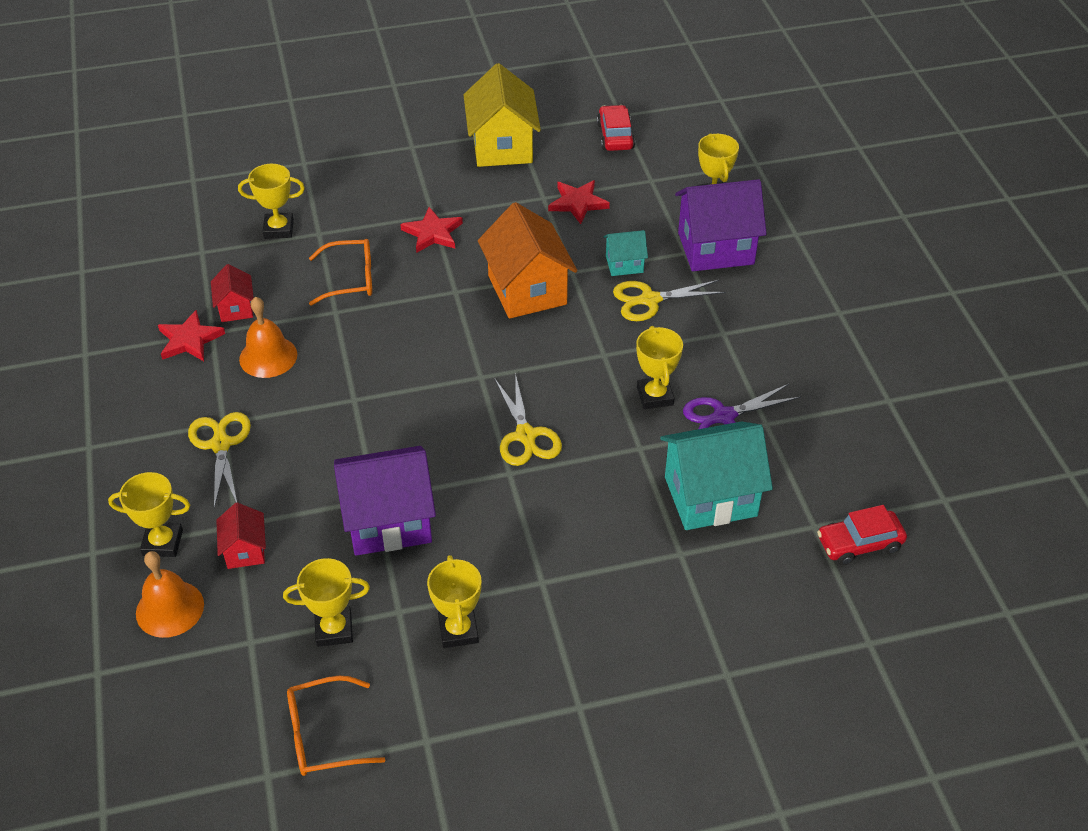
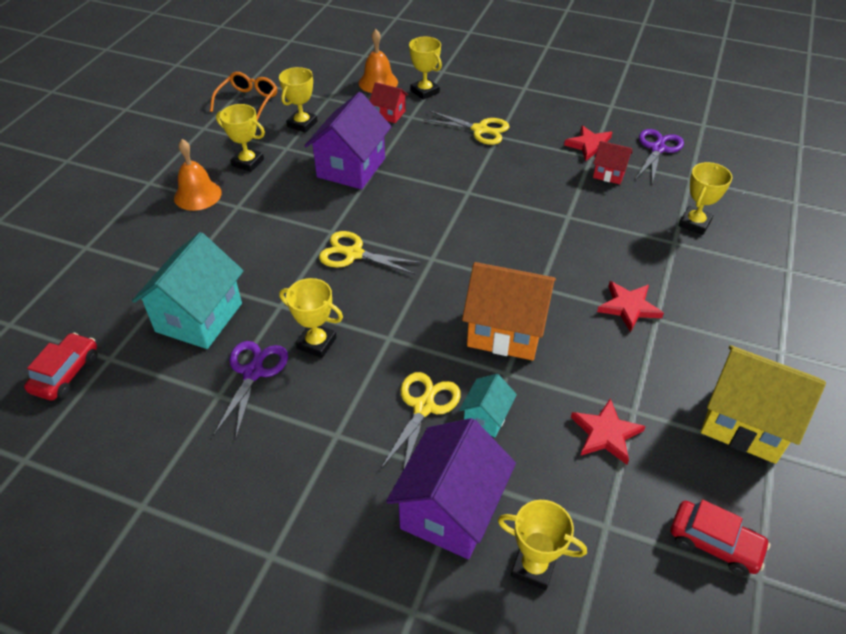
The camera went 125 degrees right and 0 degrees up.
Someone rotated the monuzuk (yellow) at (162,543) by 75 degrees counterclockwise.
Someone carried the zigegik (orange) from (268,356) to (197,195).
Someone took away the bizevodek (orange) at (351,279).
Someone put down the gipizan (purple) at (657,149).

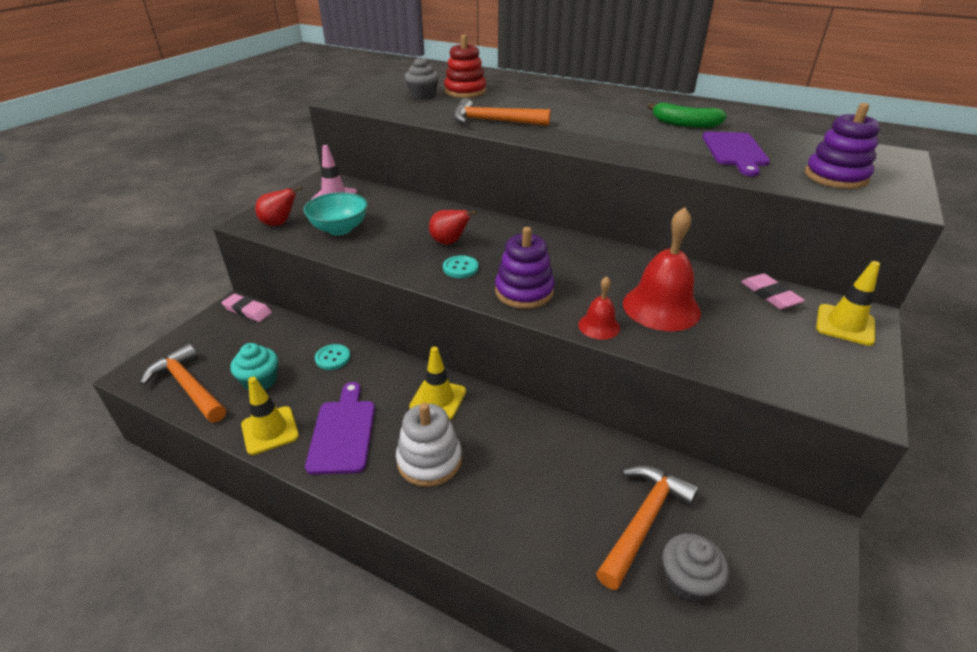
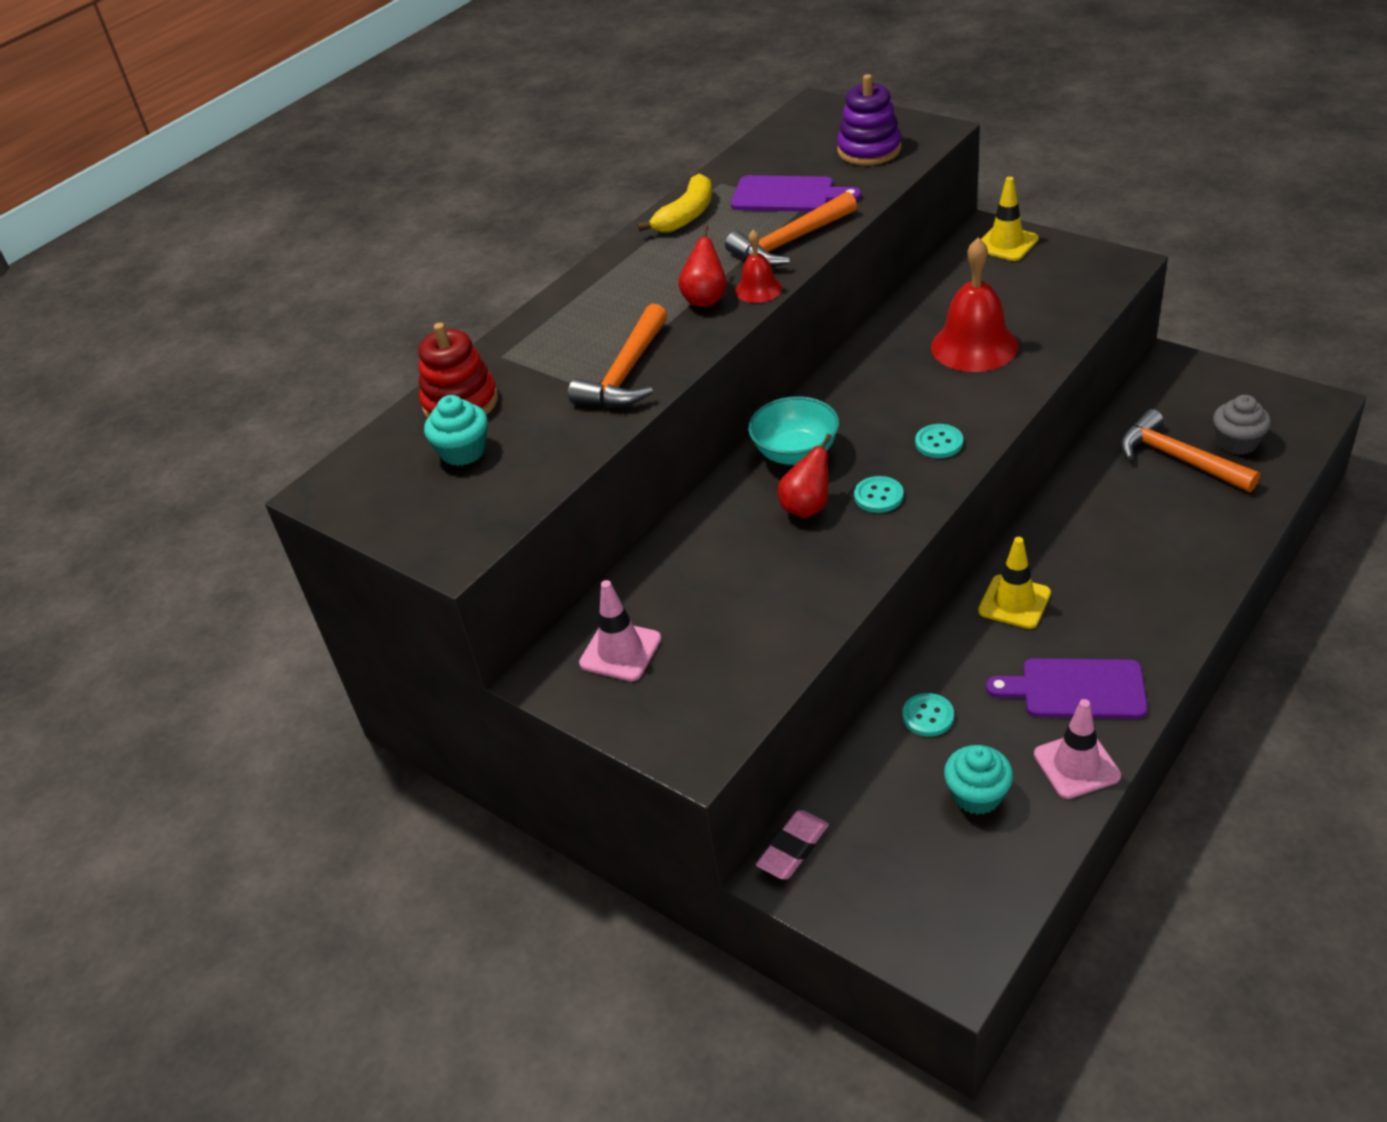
The camera went 75 degrees left and 5 degrees up.
Someone carried the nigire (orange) from (188,386) to (789,242).
Someone repainted the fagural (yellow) at (270,430), which became the fagural (pink) at (1076,765).
Someone carried the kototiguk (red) from (279,223) to (705,299).
Someone carried the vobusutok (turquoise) from (339,229) to (795,453).
Someone took away the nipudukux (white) at (429,460).
Someone repainted the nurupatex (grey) at (423,95), which became the nurupatex (turquoise) at (463,451).
Someone swapped the nipudukux (purple) at (524,292) for the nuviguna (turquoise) at (939,443).
Someone carried the zigegik (red) from (599,326) to (758,289).
Someone repainted the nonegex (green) at (685,124), which became the nonegex (yellow) at (686,215).
Someone took away the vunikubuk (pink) at (770,295).

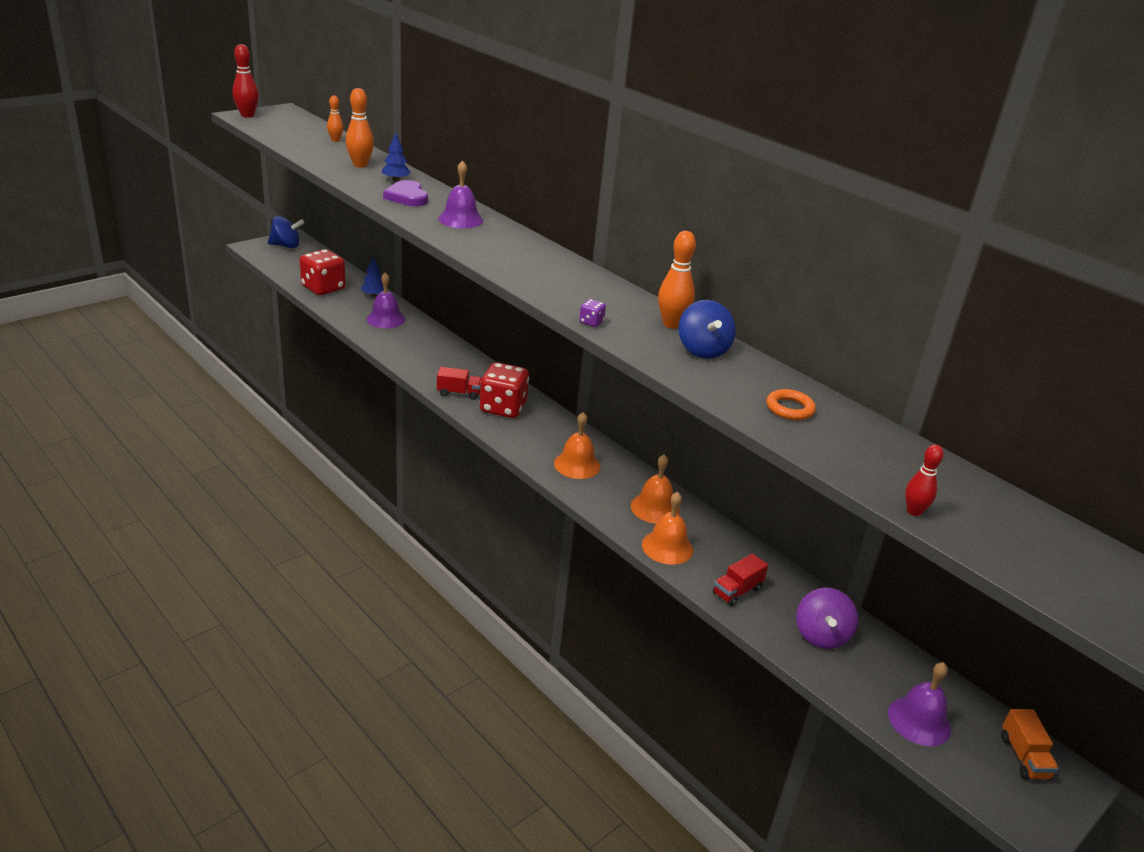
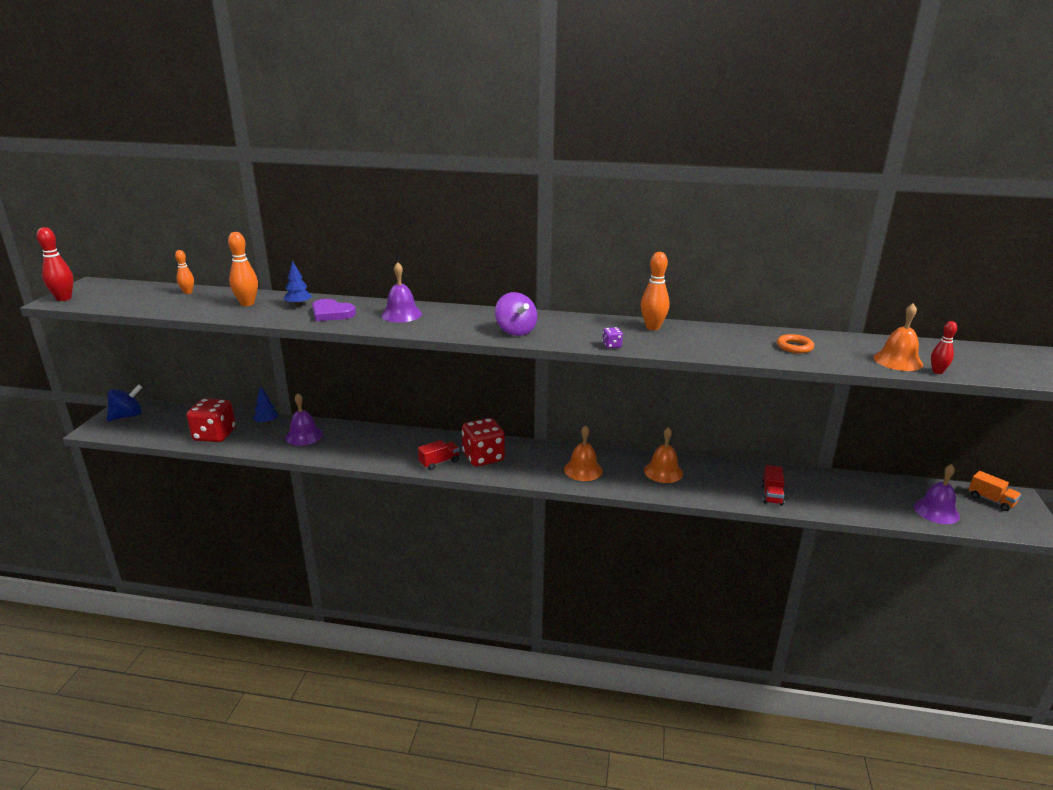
The camera went 35 degrees left and 5 degrees down.
Someone carried the zigegik (orange) from (667,547) to (898,361).
Someone took away the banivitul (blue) at (702,350).
Someone carried the banivitul (purple) from (821,635) to (515,331).

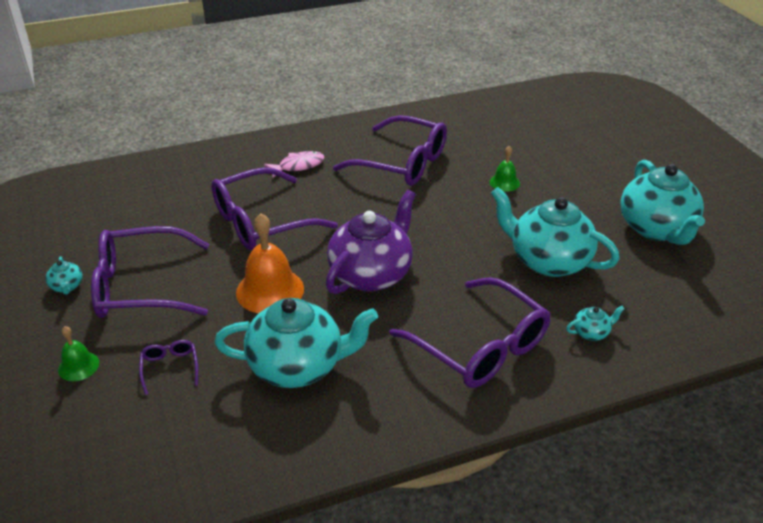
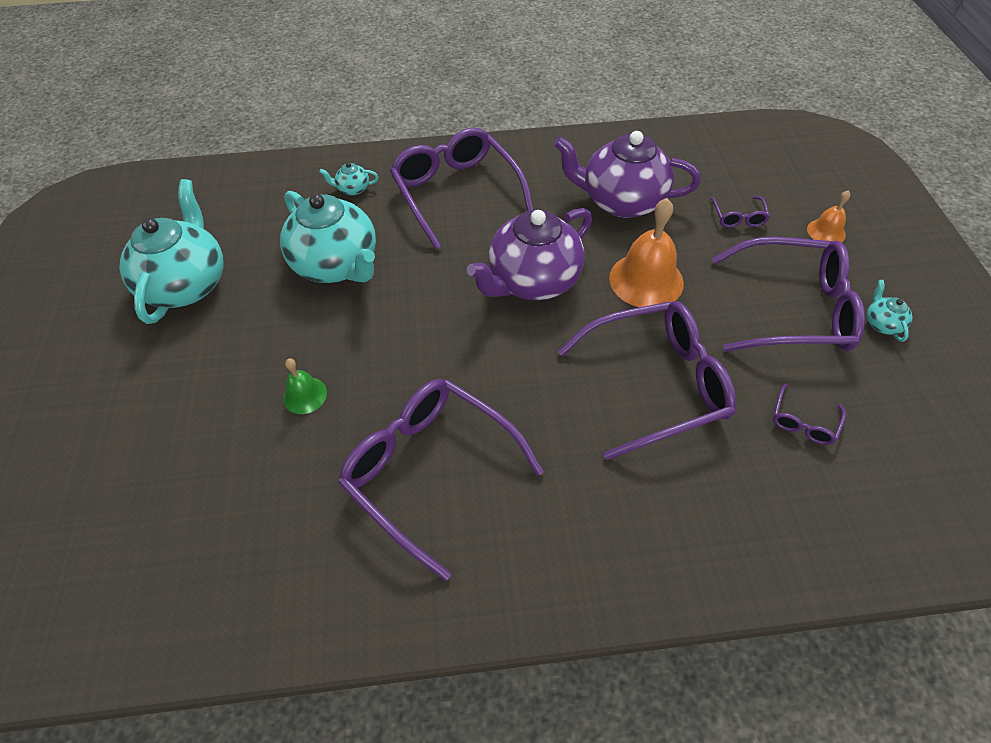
The camera went 165 degrees left and 15 degrees up.
Someone repainted the zigegik (green) at (78,366), which became the zigegik (orange) at (826,232).
Someone repainted the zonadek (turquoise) at (298,366), which became the zonadek (purple) at (621,201).
Someone took away the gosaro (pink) at (298,166).
Someone put down the bizevodek (purple) at (803,422).

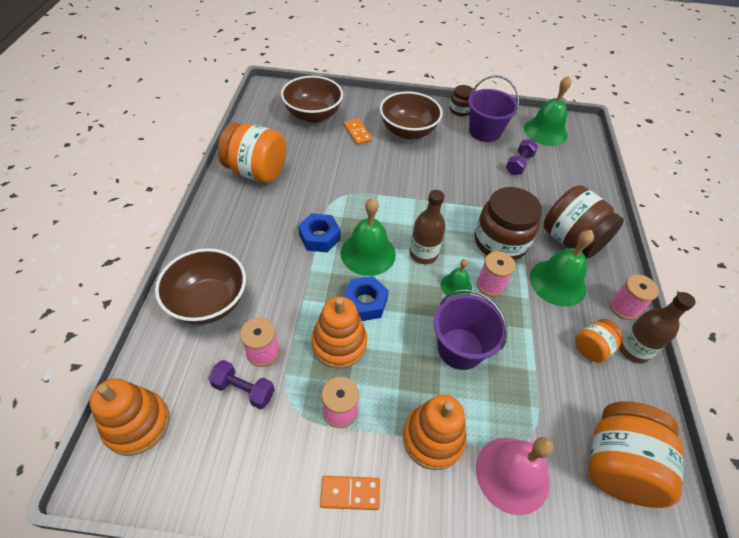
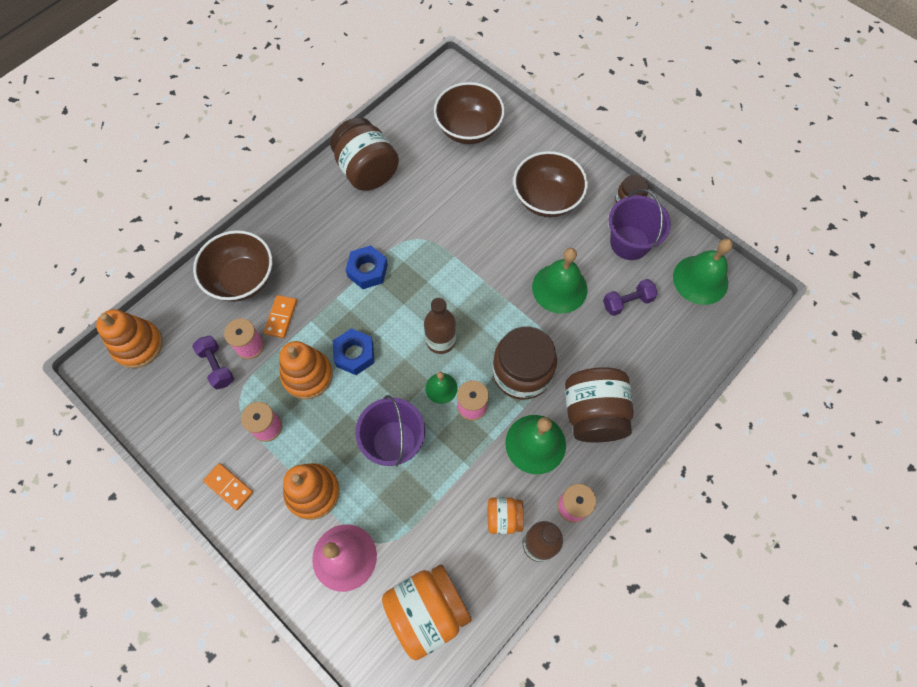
The camera went 40 degrees right and 15 degrees up.
Someone repainted the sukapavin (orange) at (256,172), which became the sukapavin (brown) at (367,171).
Someone carried the zigegik (green) from (368,253) to (559,288).
Someone carried the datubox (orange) from (357,133) to (281,317).

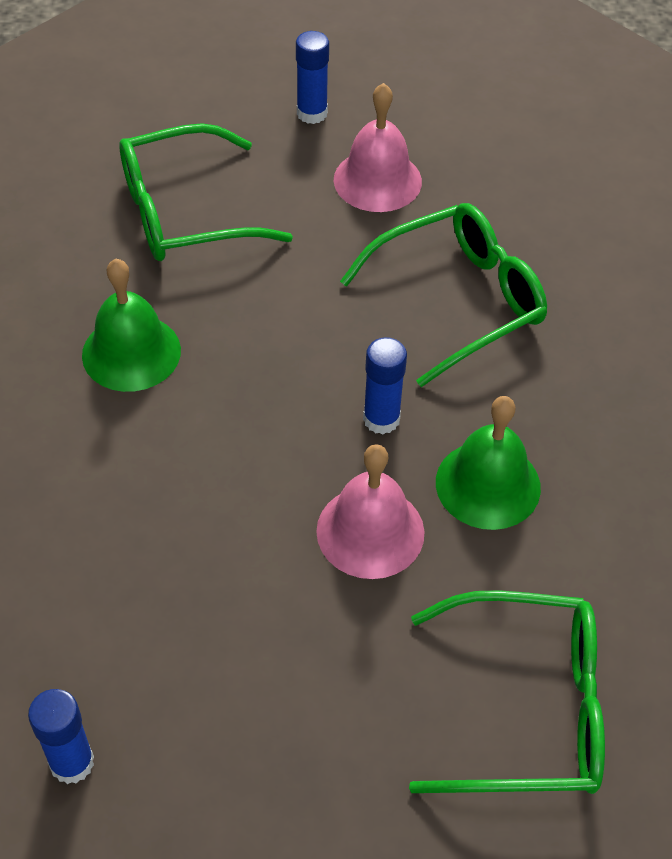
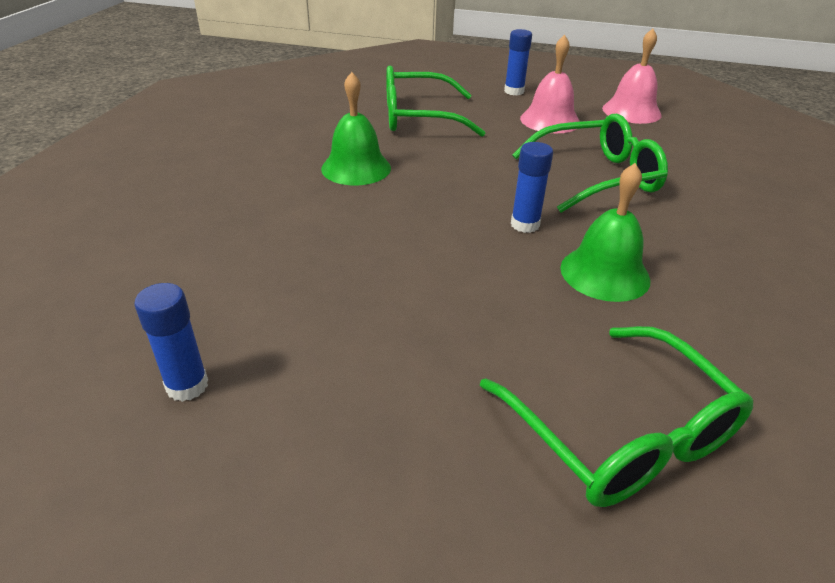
The camera went 15 degrees right and 15 degrees down.
Someone carried the zigegik (pink) from (370,531) to (631,111).
Someone rotated the bizevodek (green) at (527,708) by 45 degrees clockwise.

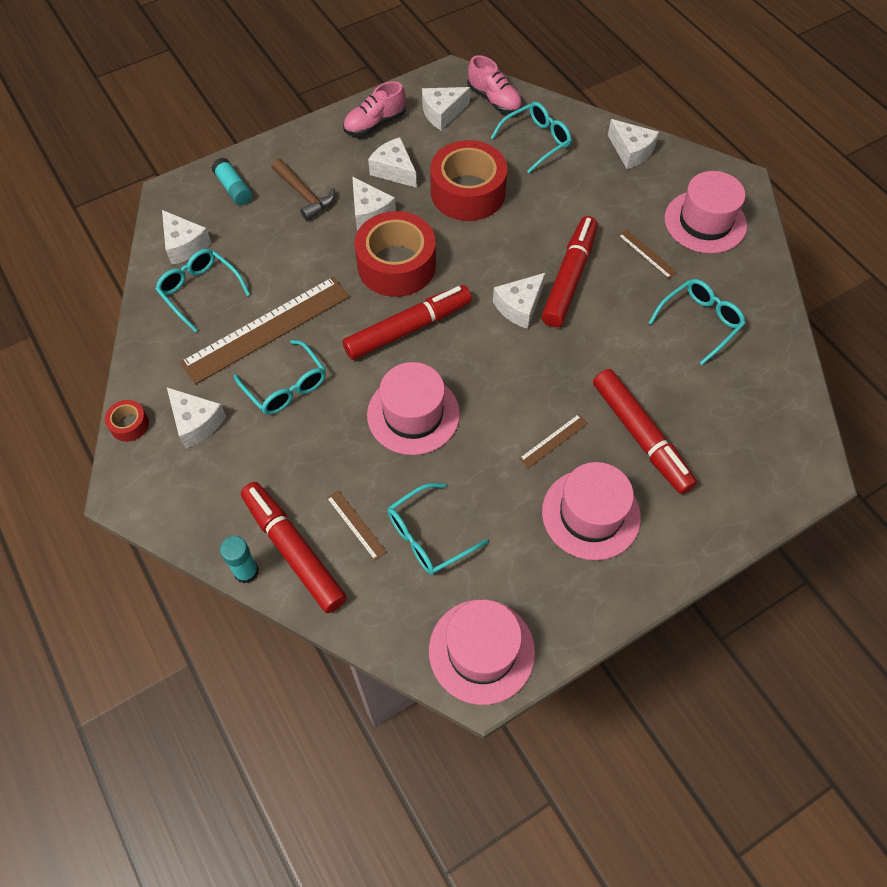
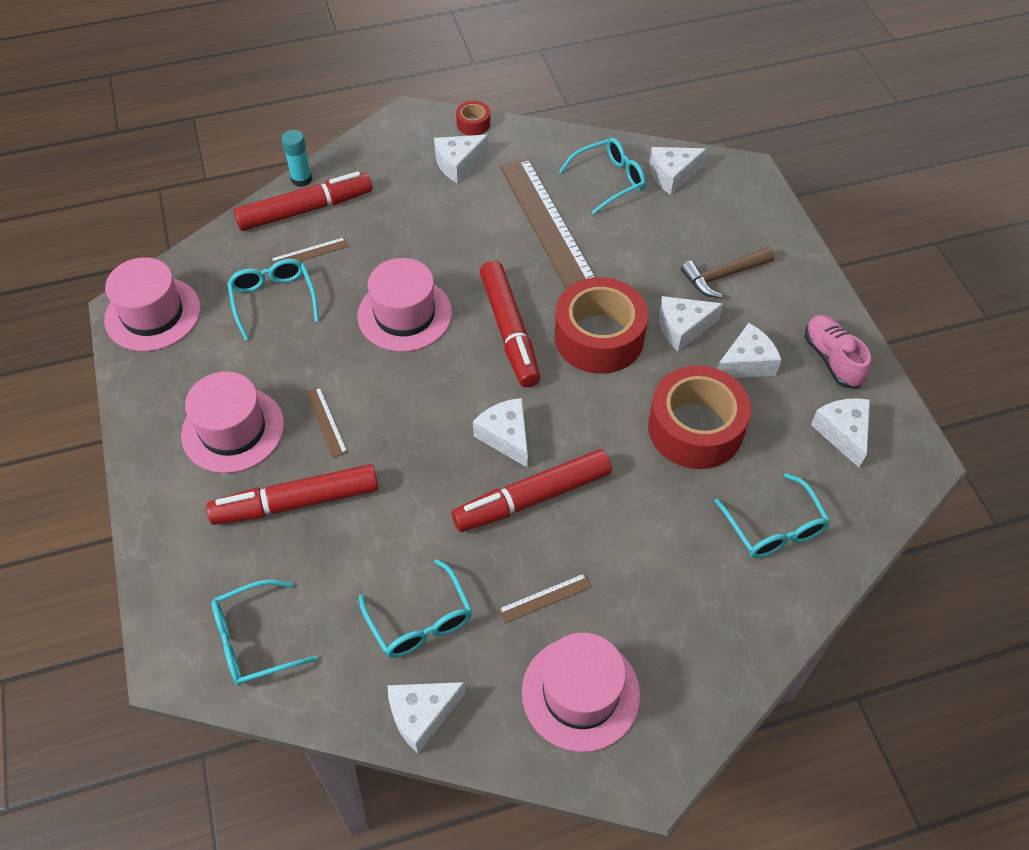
The camera went 105 degrees right and 5 degrees down.
Someone took away the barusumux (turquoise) at (234,189).
Someone carried the bizevodek (turquoise) from (286,386) to (253,640).
Someone took away the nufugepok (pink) at (494,100).
Someone rotated the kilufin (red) at (569,278) by 120 degrees clockwise.
Someone carried the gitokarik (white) from (631,151) to (422,715).

